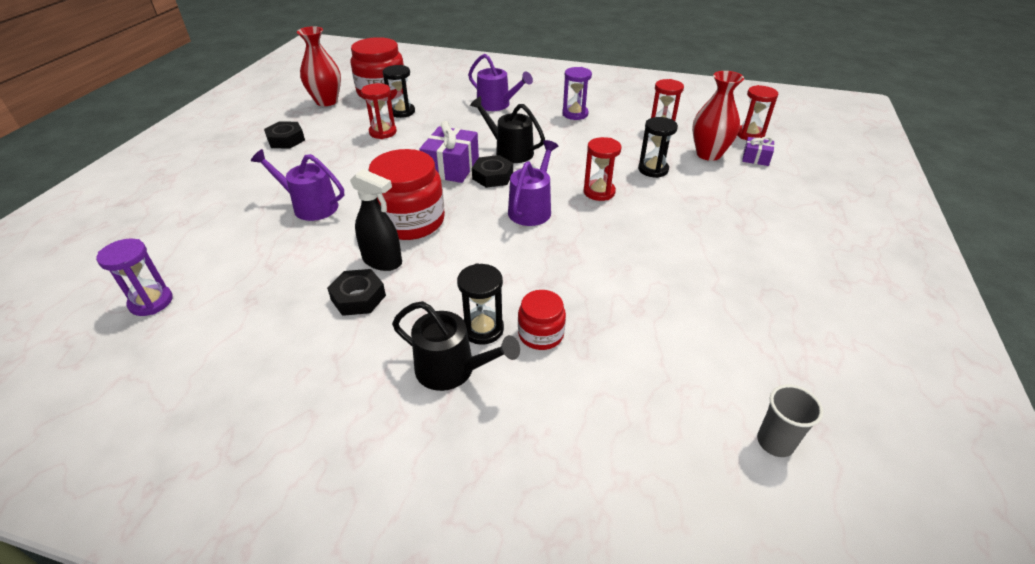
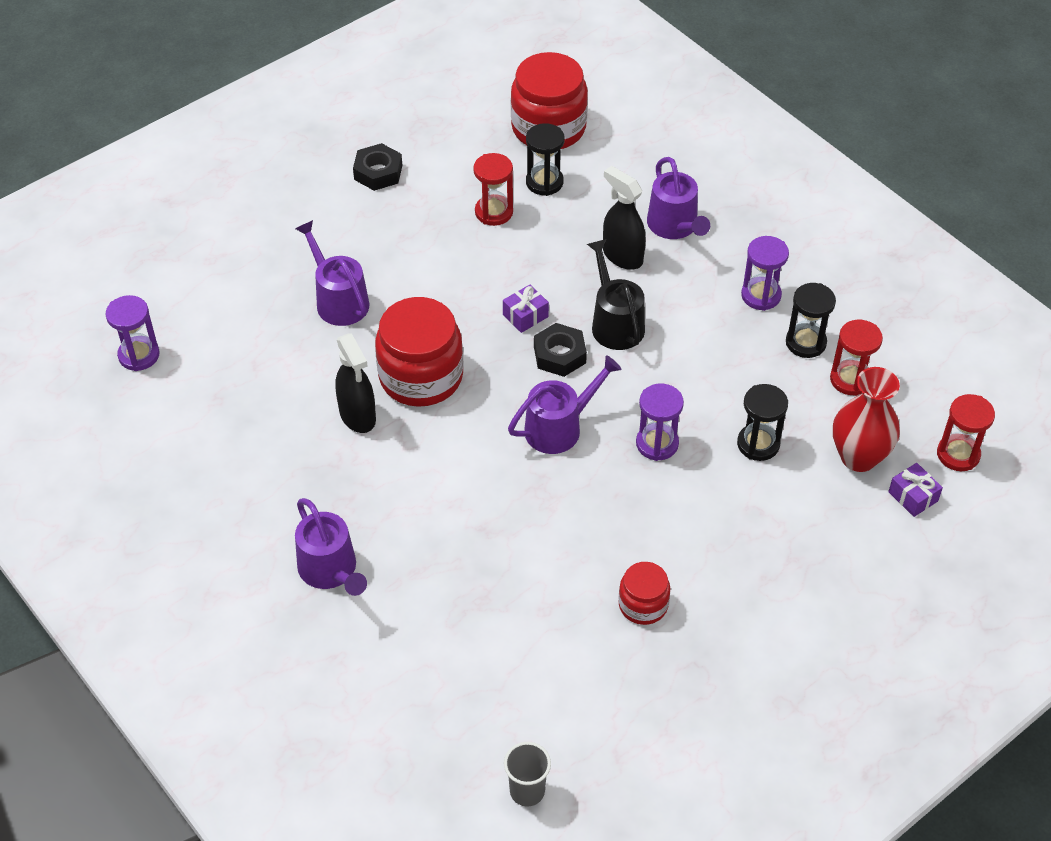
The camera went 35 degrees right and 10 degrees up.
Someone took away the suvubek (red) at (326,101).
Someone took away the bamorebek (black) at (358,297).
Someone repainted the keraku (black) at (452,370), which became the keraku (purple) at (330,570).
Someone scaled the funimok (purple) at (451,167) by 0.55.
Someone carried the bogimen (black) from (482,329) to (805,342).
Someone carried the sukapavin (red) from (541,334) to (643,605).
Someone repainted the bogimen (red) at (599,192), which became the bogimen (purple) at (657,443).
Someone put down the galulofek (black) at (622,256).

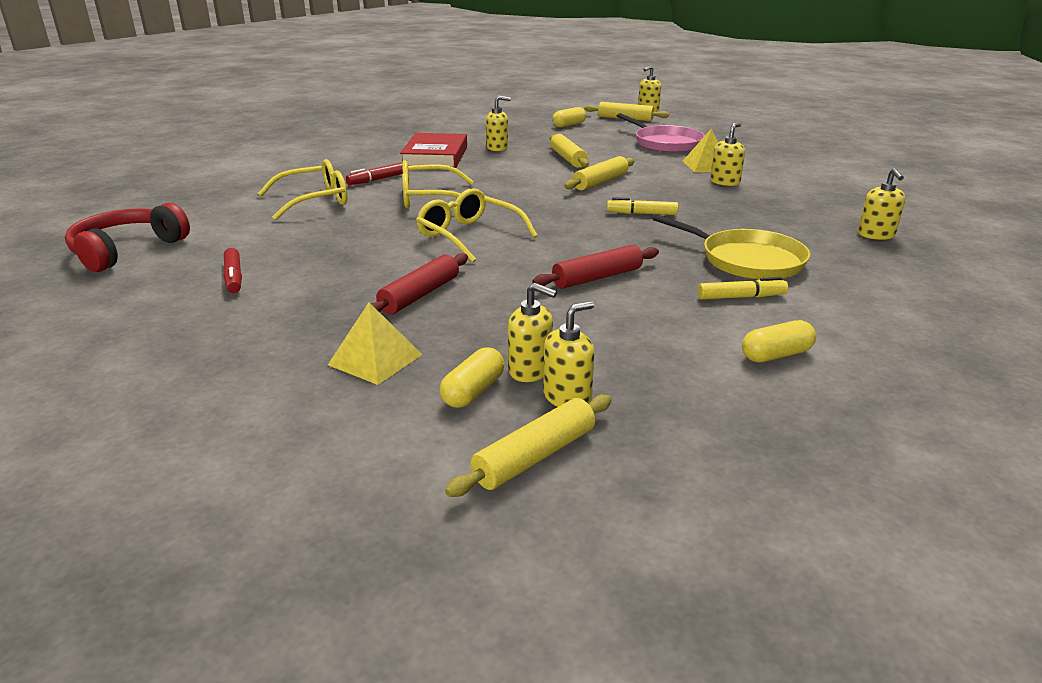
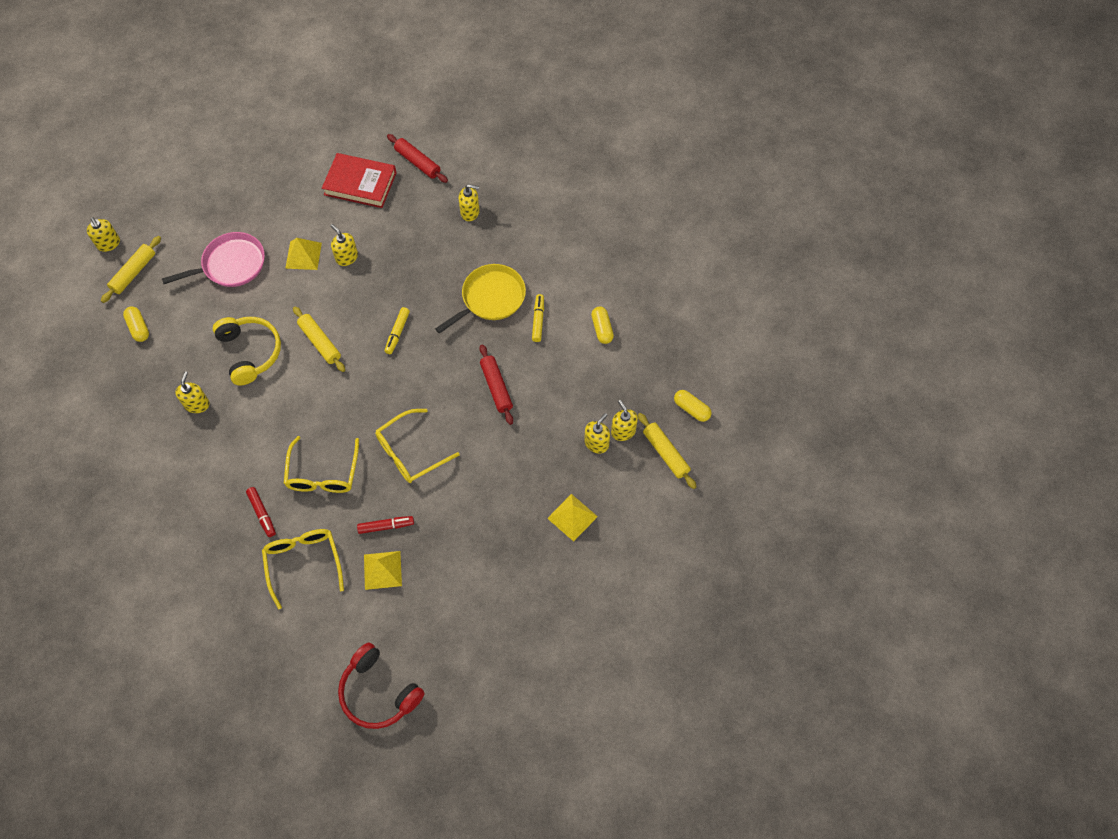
The camera went 80 degrees left and 35 degrees up.
Someone carried the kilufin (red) from (233,277) to (386,526).
Someone carried the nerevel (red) from (420,295) to (418,162).
Someone carried the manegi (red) from (435,156) to (360,183).
Someone carried the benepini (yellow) from (473,391) to (691,409).
Someone swapped the nerevel (yellow) at (568,158) for the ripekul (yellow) at (250,352).
Someone put down the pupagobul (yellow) at (382,570).

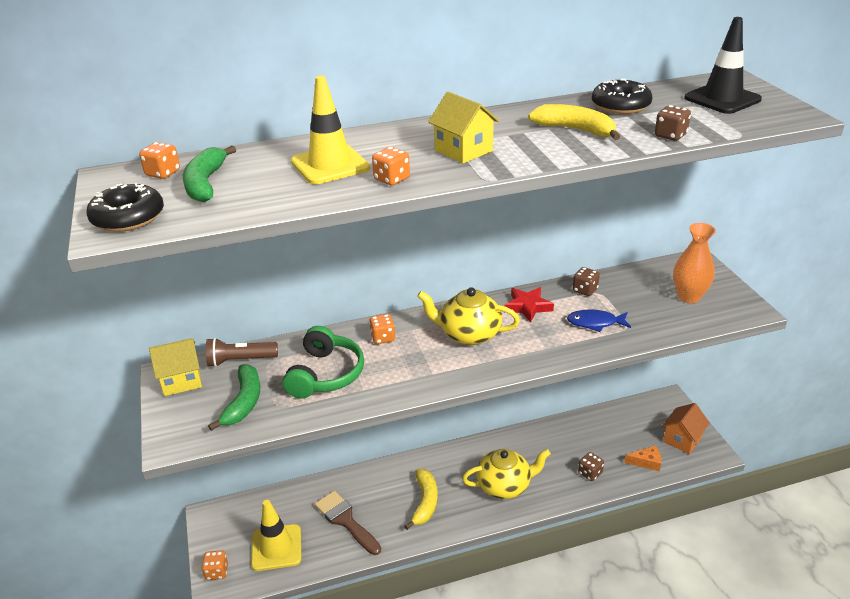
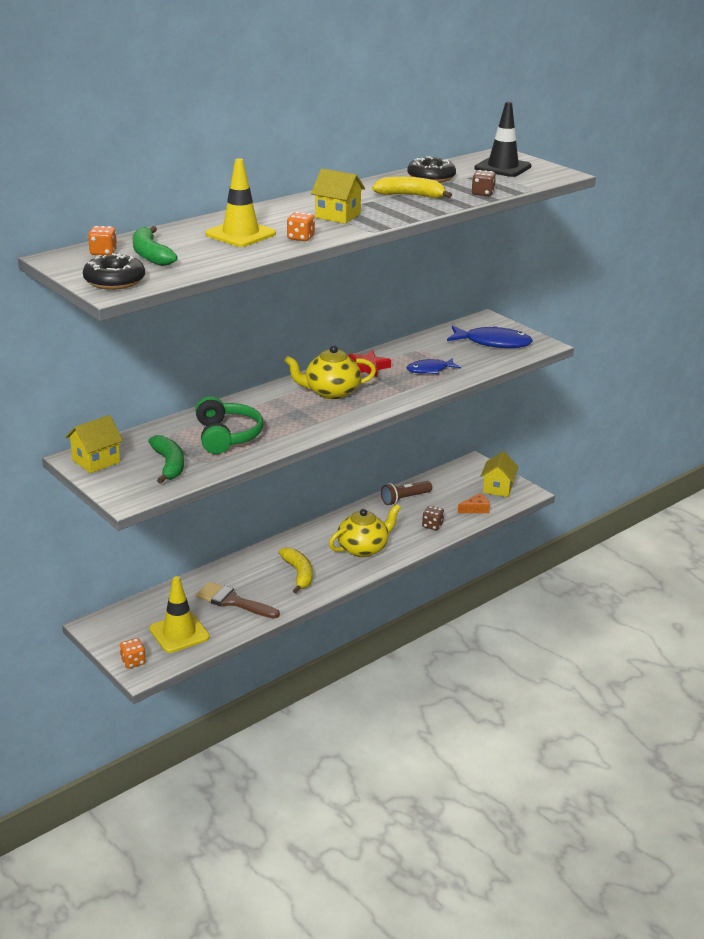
The camera went 25 degrees left and 5 degrees down.
Someone carried the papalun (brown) from (240,360) to (405,499).
Someone took away the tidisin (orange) at (383,338).
Someone took away the tidisin (brown) at (585,290).
Someone repainted the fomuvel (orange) at (682,439), which became the fomuvel (yellow) at (497,488).
Someone swapped the suvubek (orange) at (689,296) for the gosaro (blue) at (493,343).

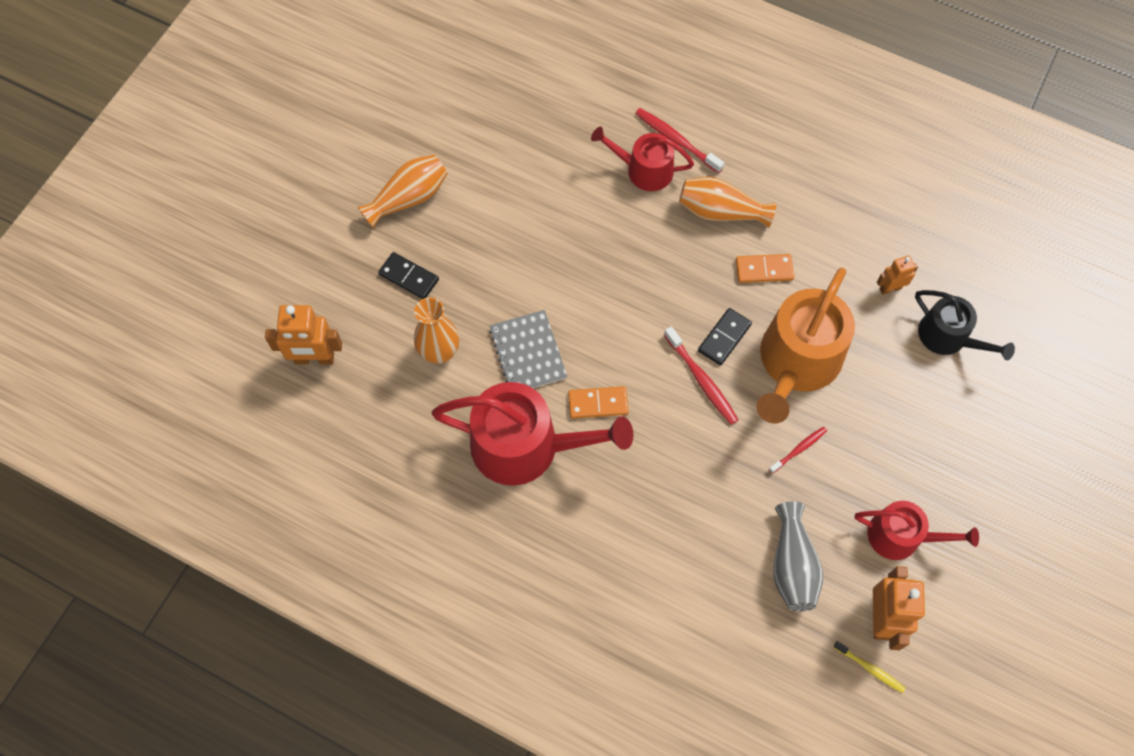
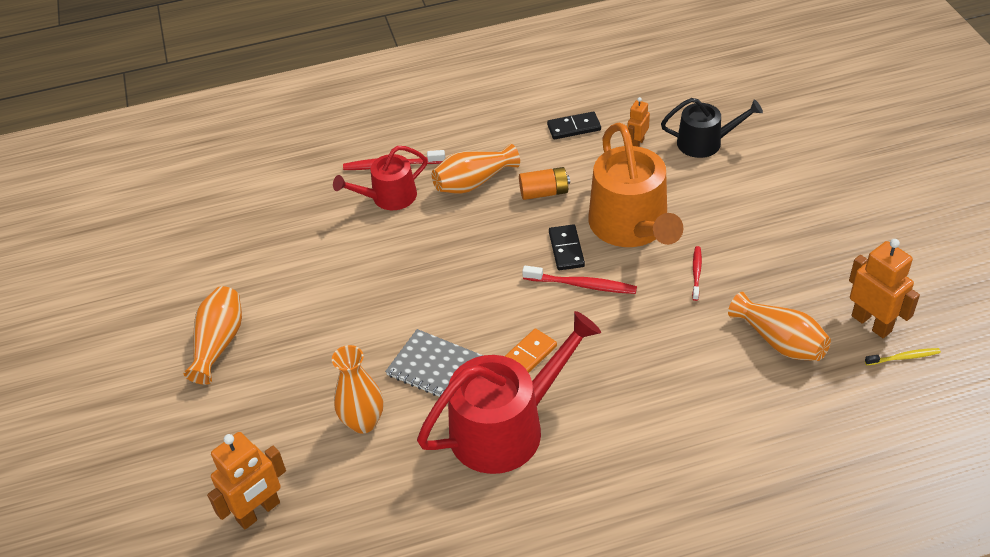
The camera went 40 degrees left and 20 degrees down.
Someone carried the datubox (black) from (409,277) to (574,127).
Someone swapped the datubox (orange) at (764,270) for the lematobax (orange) at (544,192).
Someone repainted the suvubek (grey) at (792,565), which became the suvubek (orange) at (779,341).
Someone took away the keraku (red) at (901,536).

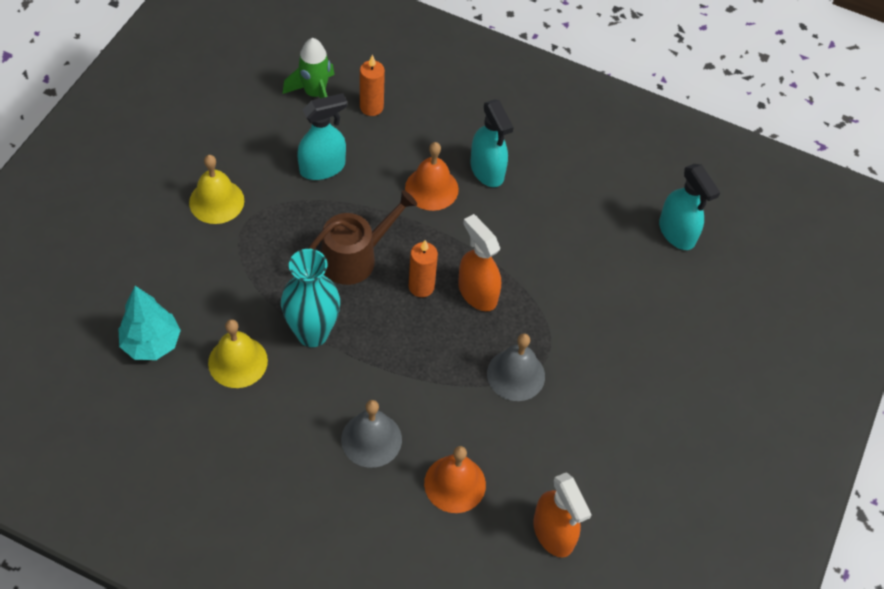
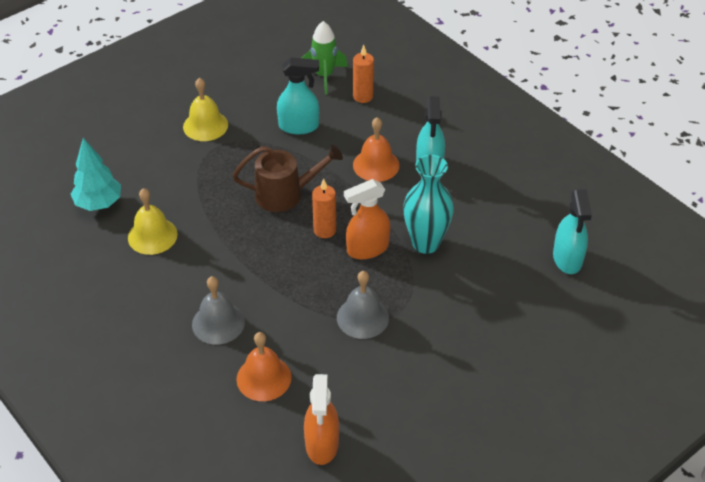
The camera went 30 degrees right and 10 degrees down.
Someone carried the suvubek (turquoise) from (312,333) to (425,243).
Someone rotated the galulofek (orange) at (477,292) by 105 degrees counterclockwise.

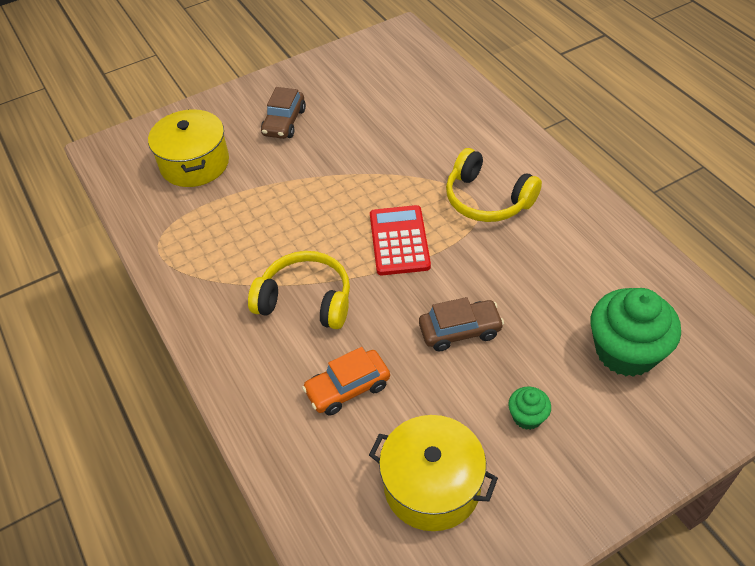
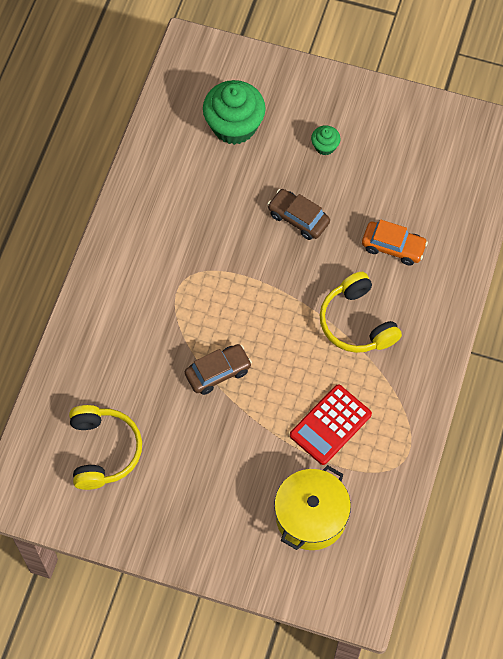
The camera went 135 degrees left and 15 degrees up.
Someone carried the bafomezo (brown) from (284,122) to (218,372).
Someone took away the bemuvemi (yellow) at (432,485).
Someone carried the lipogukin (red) from (399,241) to (330,425).
Someone carried the ripekul (yellow) from (487,199) to (103,450).

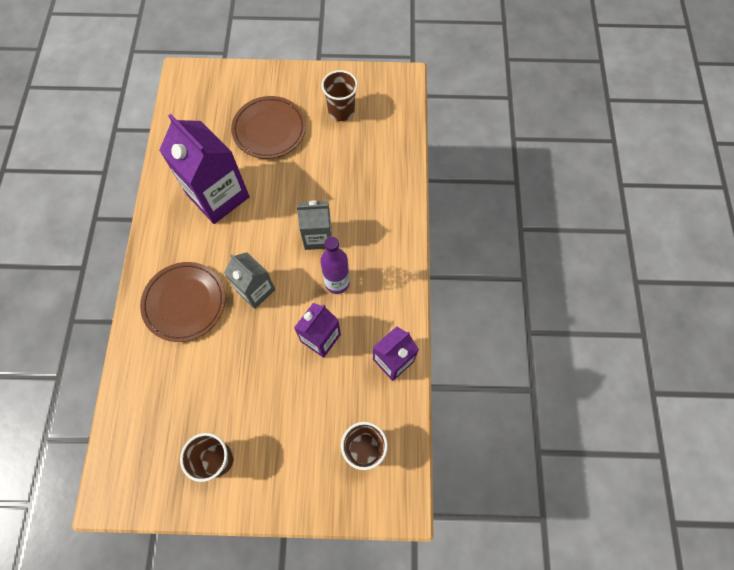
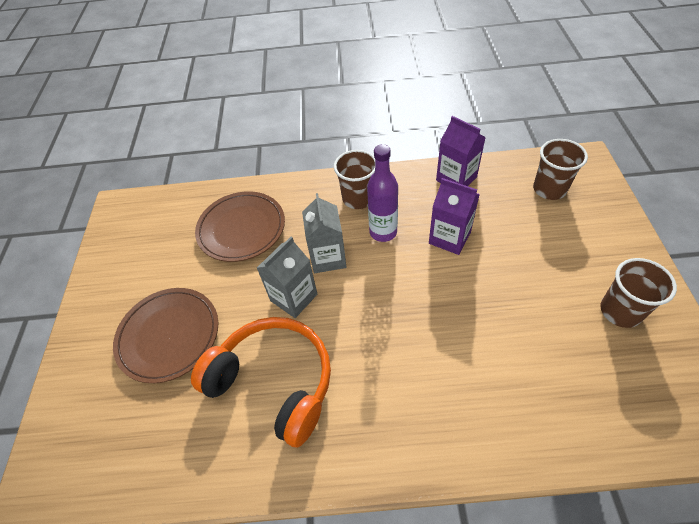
The camera went 90 degrees left and 15 degrees down.
Someone carried the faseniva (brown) from (185,303) to (241,229).
Someone swapped the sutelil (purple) at (218,196) for the ripekul (orange) at (274,382).
Someone carried the sutelil (grey) from (255,290) to (294,297).
Someone carried the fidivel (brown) from (341,111) to (358,198).

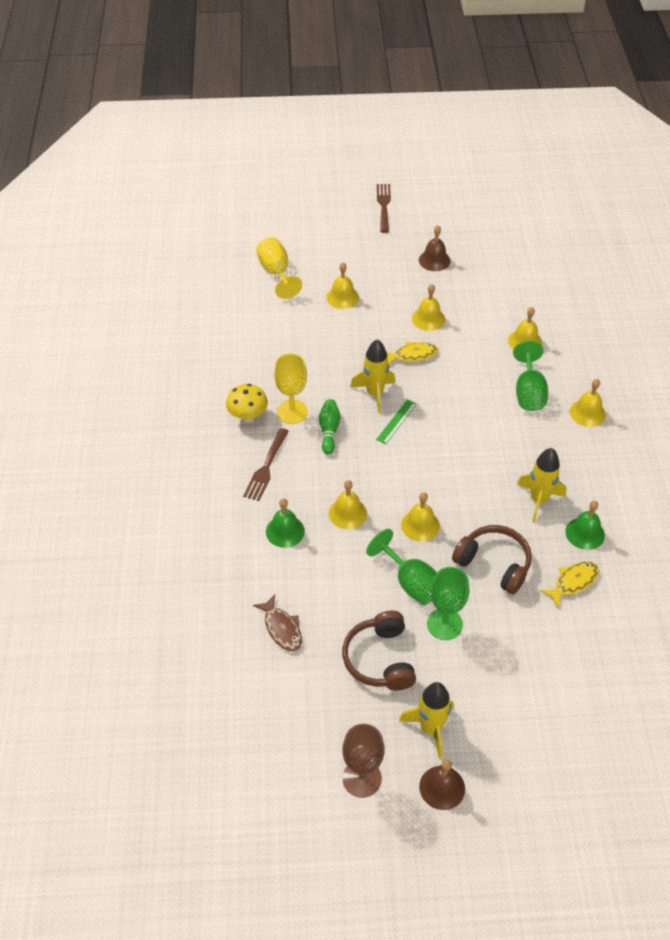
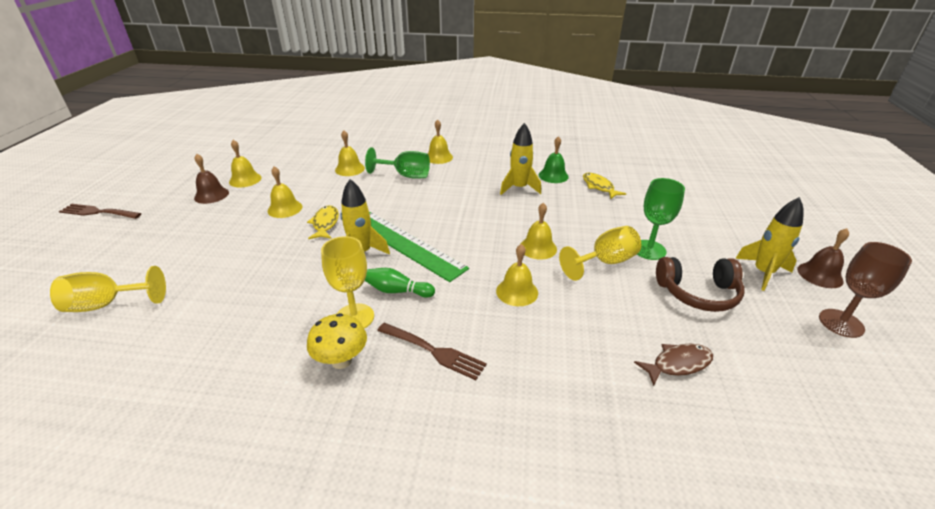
The camera went 80 degrees left and 15 degrees down.
Someone took away the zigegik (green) at (285,531).
Someone carried the zigegik (yellow) from (342,297) to (245,179).
Someone repainted the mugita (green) at (411,582), which became the mugita (yellow) at (605,262).
Someone scaled the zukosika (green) at (396,421) by 2.26.
Someone took away the ripekul (brown) at (494,564).

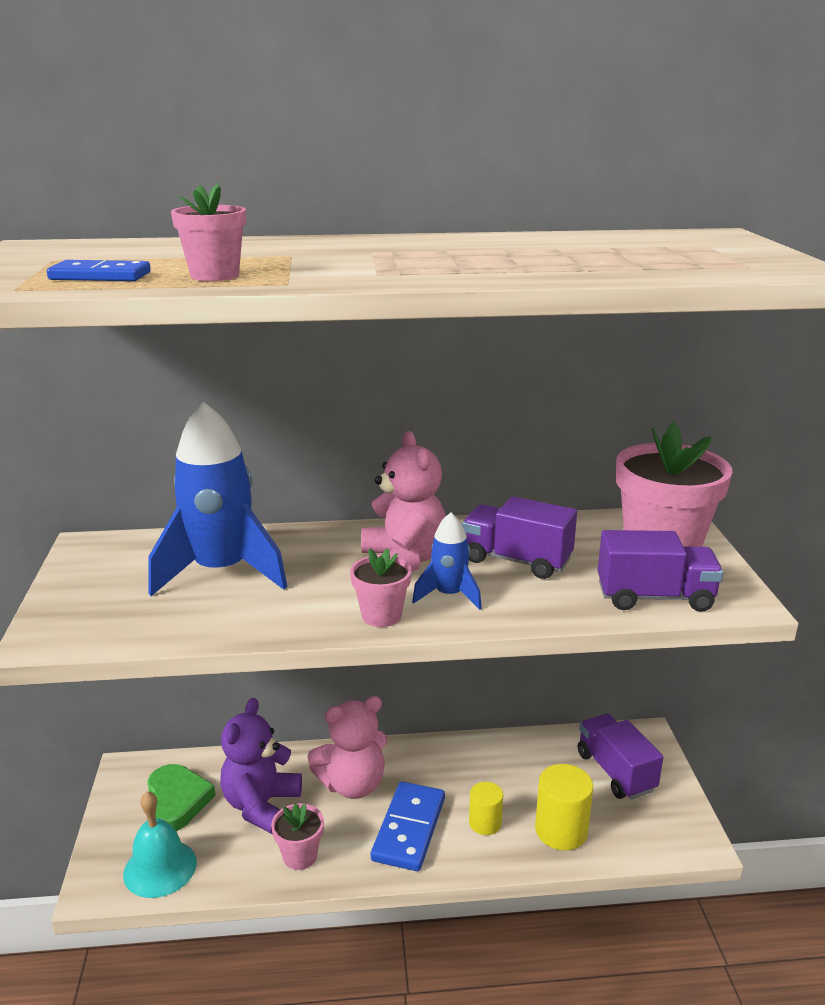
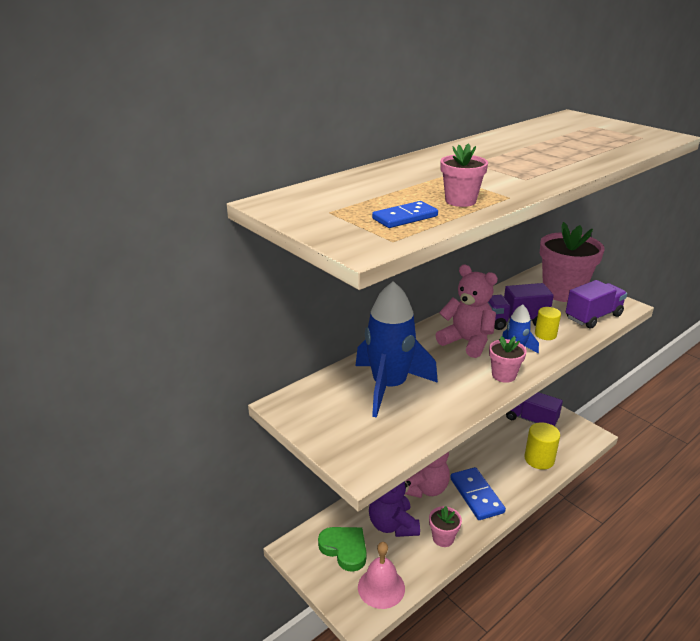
The camera went 35 degrees left and 5 degrees up.
Someone repainted the zigegik (turquoise) at (160,868), which became the zigegik (pink) at (381,587).
Someone carried the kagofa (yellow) from (485,823) to (545,334).

